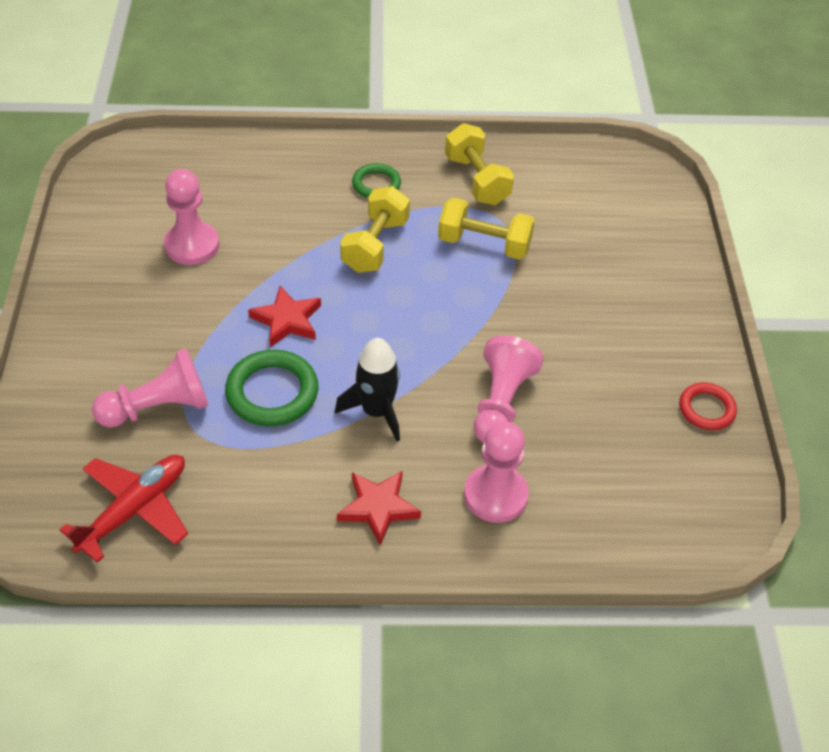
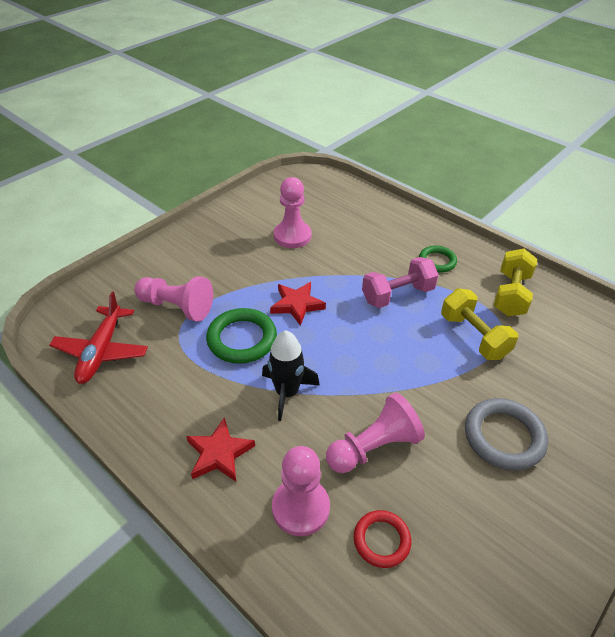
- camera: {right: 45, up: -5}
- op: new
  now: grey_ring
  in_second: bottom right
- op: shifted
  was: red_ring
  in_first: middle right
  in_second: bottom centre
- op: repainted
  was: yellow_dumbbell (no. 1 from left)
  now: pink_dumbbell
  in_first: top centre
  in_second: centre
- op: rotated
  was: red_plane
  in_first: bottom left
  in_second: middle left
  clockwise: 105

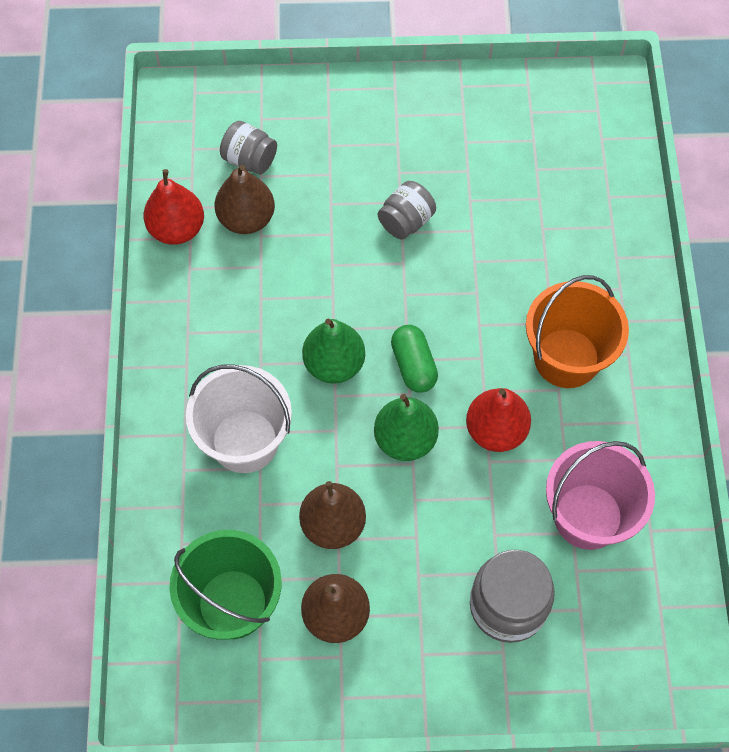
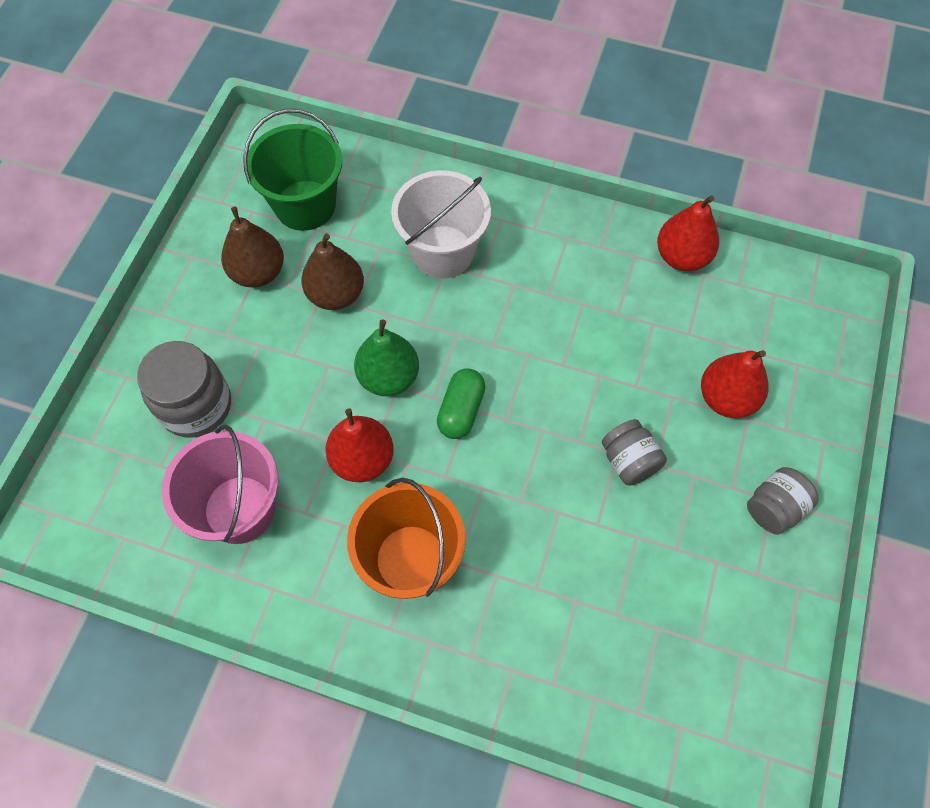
- camera: {right: 110, up: 0}
- op: gone
  was: brown_pear (no. 1 from left)
  in_first: top centre
- op: gone
  was: green_pear (no. 1 from left)
  in_first: centre
- op: new
  now: red_pear (no. 3 from left)
  in_second: middle right
- op: shifted
  was: grey_jar (no. 1 from left in the first image)
  now: grey_jar (no. 3 from left)
  in_first: top centre
  in_second: middle right
- op: rotated
  was: green_capsule
  in_first: centre
  in_second: centre
  clockwise: -75

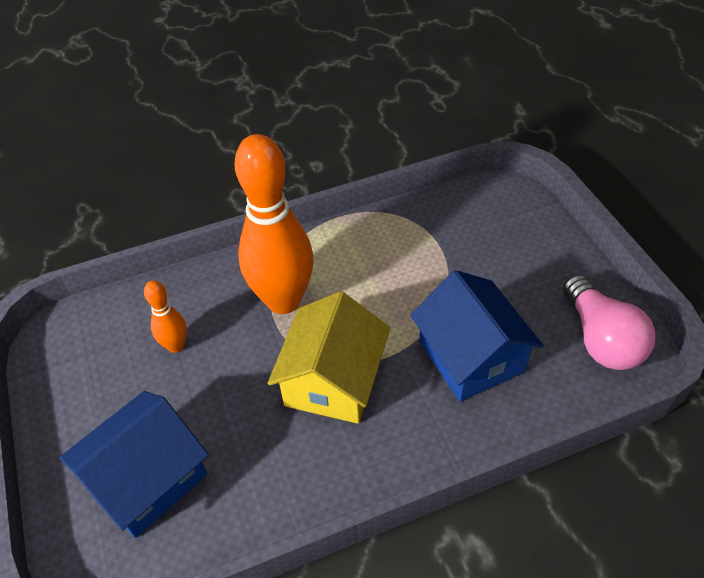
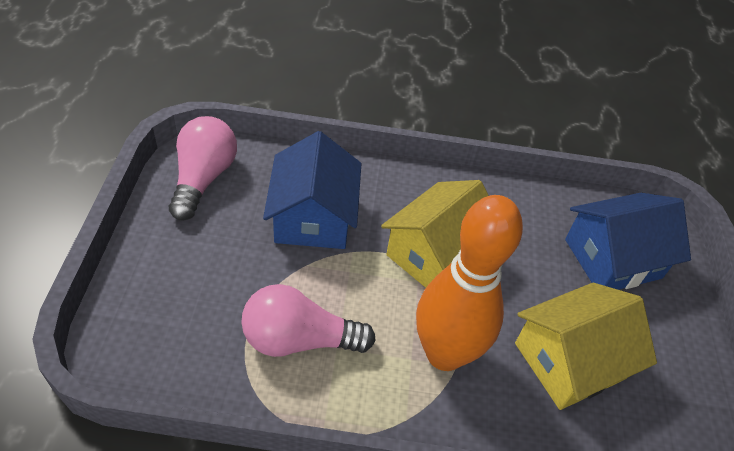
- camera: {right: -160, up: 0}
- op: new
  now: pink_light_bulb (no. 2 from left)
  in_second: bottom centre
- op: swapped
  was: orange_bowling_pin (no. 1 from left)
  now: yellow_house (no. 2 from left)
  in_first: middle left
  in_second: bottom right

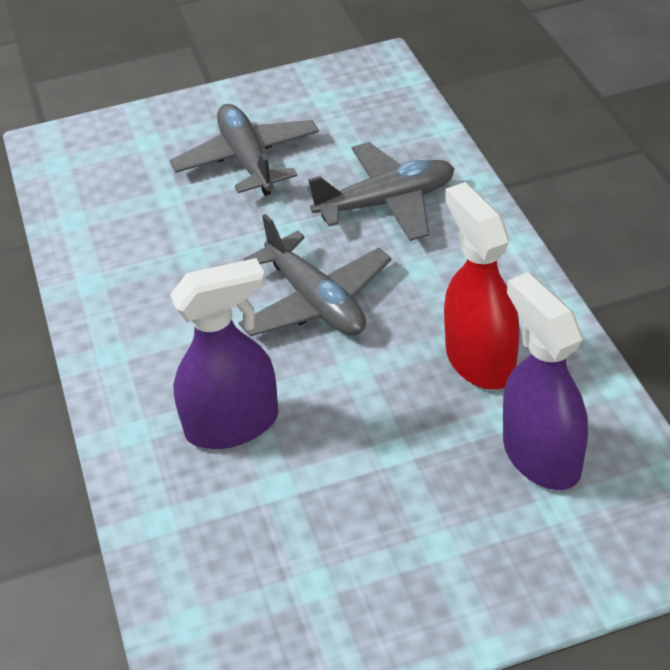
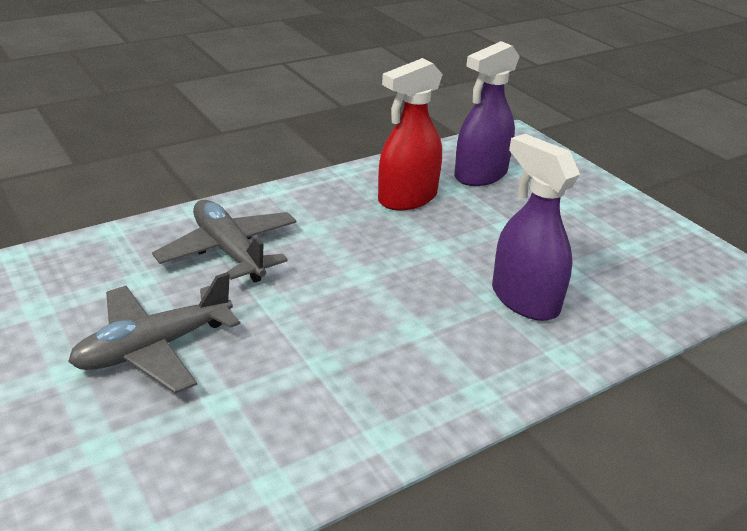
- camera: {right: -110, up: -10}
- op: gone
  was: grey_plane (no. 2 from left)
  in_first: centre

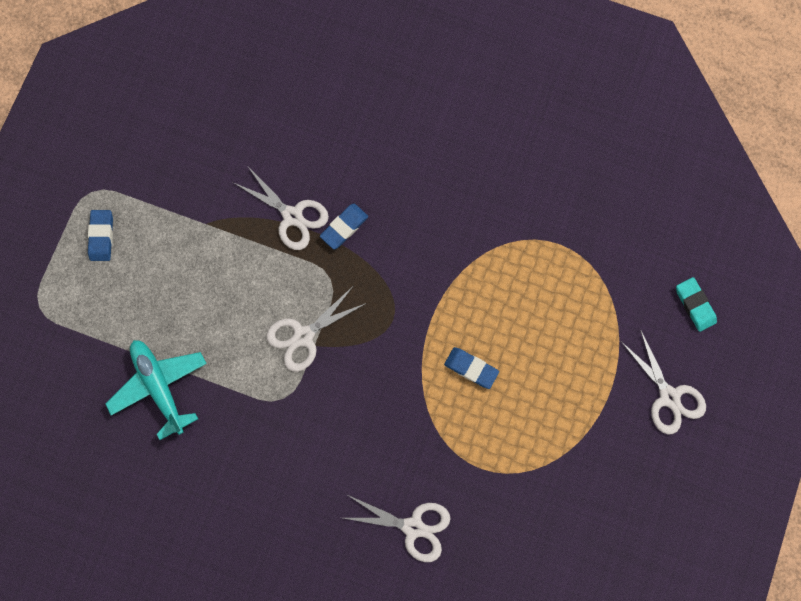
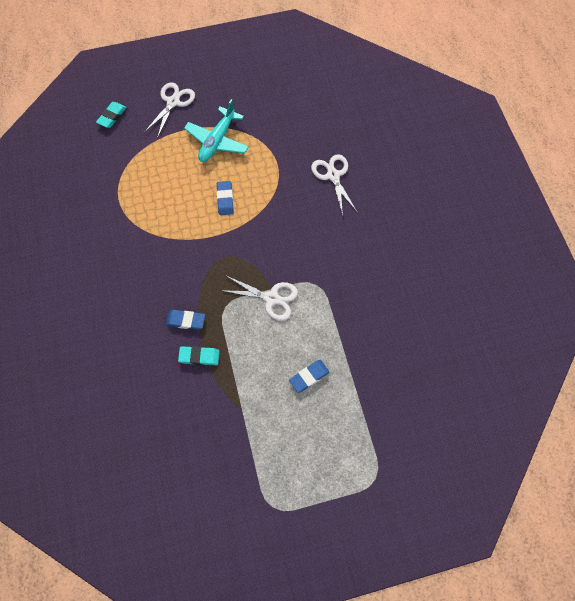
- camera: {right: -125, up: -10}
- op: shifted
  was: blue_eraser (no. 1 from left in the first image)
  now: blue_eraser (no. 3 from left)
  in_first: middle left
  in_second: centre
- op: shifted
  was: turquoise_plane
  in_first: middle left
  in_second: top centre
- op: swapped
  was: white_scissors (no. 1 from left)
  now: turquoise_eraser (no. 2 from left)
  in_first: centre
  in_second: centre

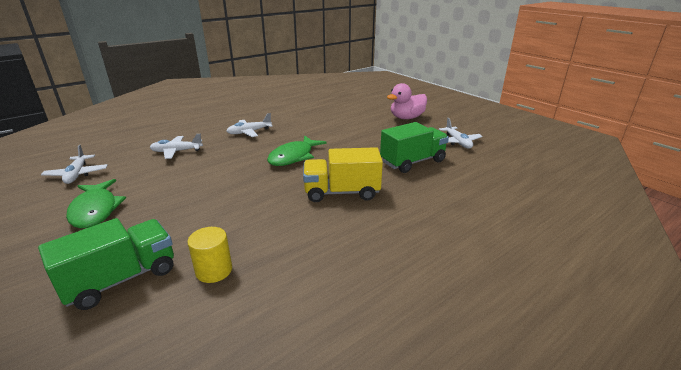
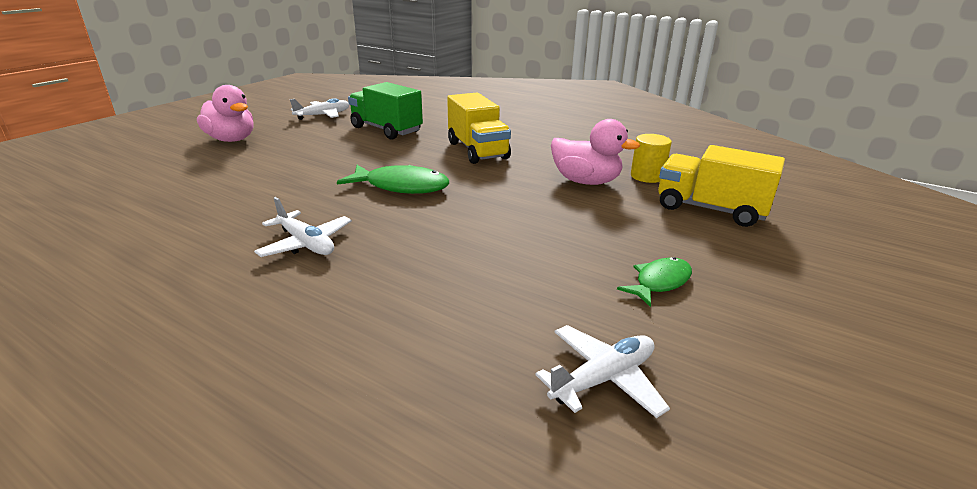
- camera: {right: -110, up: 0}
- op: gone
  was: white_plane (no. 2 from left)
  in_first: middle left
- op: new
  now: pink_duck (no. 2 from left)
  in_second: top centre
- op: repainted
  was: green_truck (no. 1 from left)
  now: yellow_truck (no. 2 from left)
  in_first: bottom left
  in_second: middle right
- op: scaled
  was: green_fish (no. 1 from left in the first image)
  in_first: middle left
  in_second: middle right
  ratio: 0.62

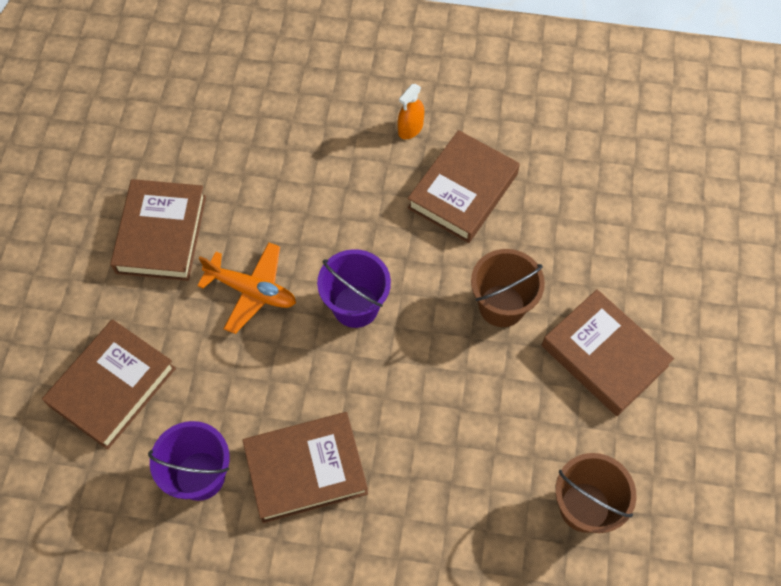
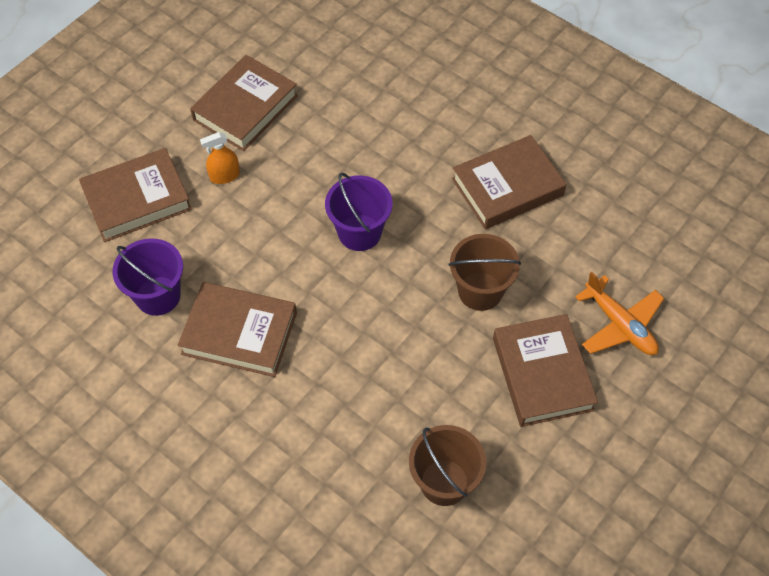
- camera: {right: 30, up: -5}
- op: shifted
  was: orange_plane
  in_first: middle left
  in_second: middle right
- op: shifted
  was: orange_spray_bottle
  in_first: top centre
  in_second: top left

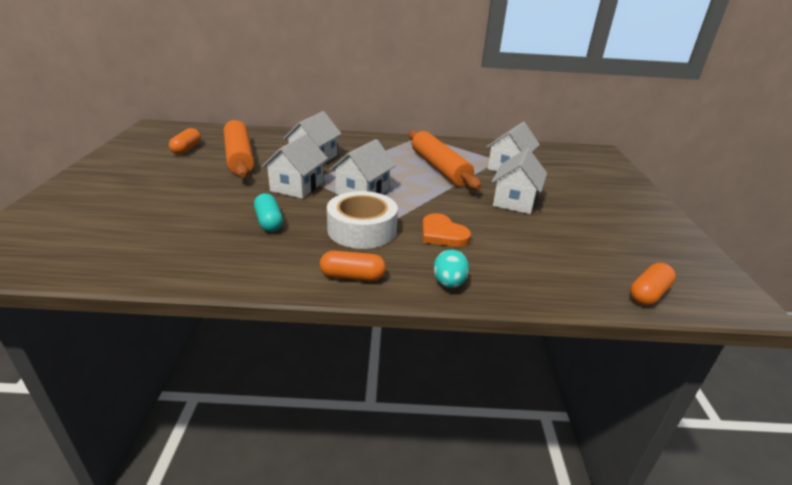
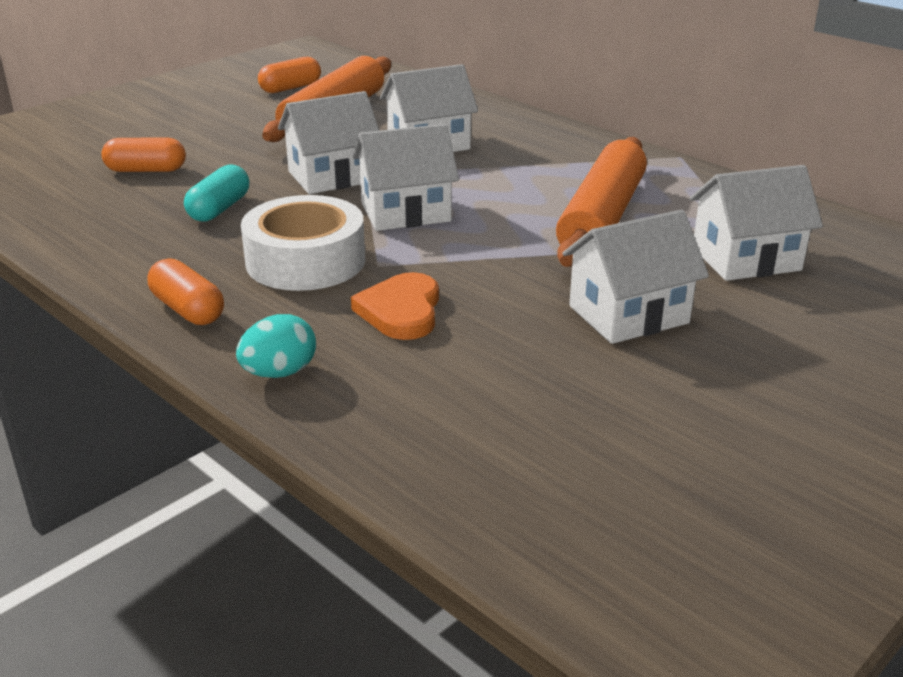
- camera: {right: 45, up: 0}
- op: shifted
  was: orange_capsule (no. 3 from left in the first image)
  now: orange_capsule (no. 1 from left)
  in_first: middle right
  in_second: top left

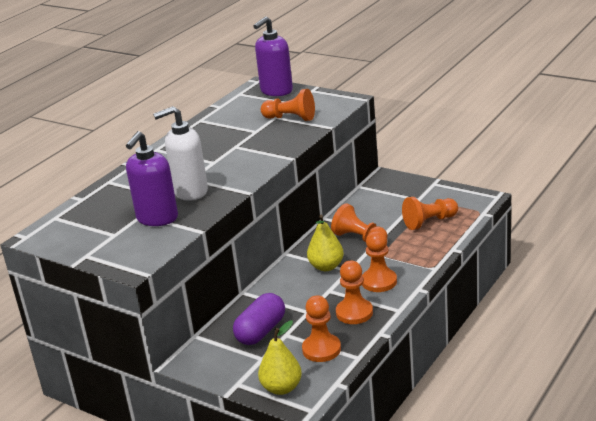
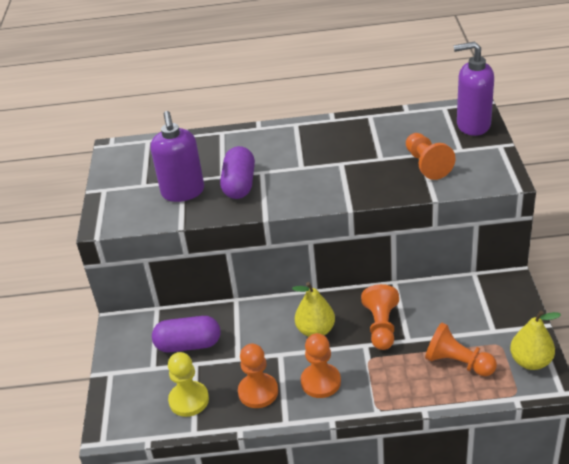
- camera: {right: 55, up: 10}
- op: shifted
  was: yellow_pear (no. 1 from left in the first image)
  now: yellow_pear (no. 2 from left)
  in_first: bottom centre
  in_second: bottom right
- op: swapped
  was: white_soap_dispenser
  now: purple_capsule (no. 2 from left)
  in_first: middle left
  in_second: centre
- op: repainted
  was: orange_pawn (no. 2 from left)
  now: yellow_pawn
  in_first: bottom centre
  in_second: bottom left
- op: rotated
  was: purple_soap_dispenser (no. 1 from left)
  in_first: middle left
  in_second: middle left
  clockwise: -90

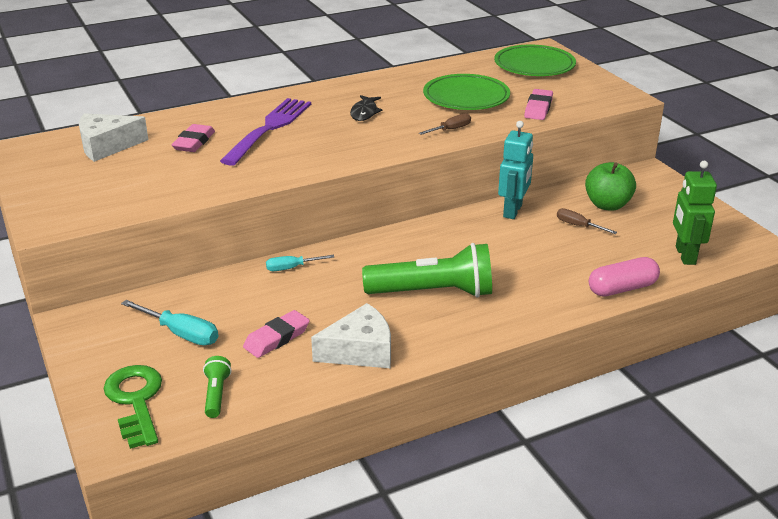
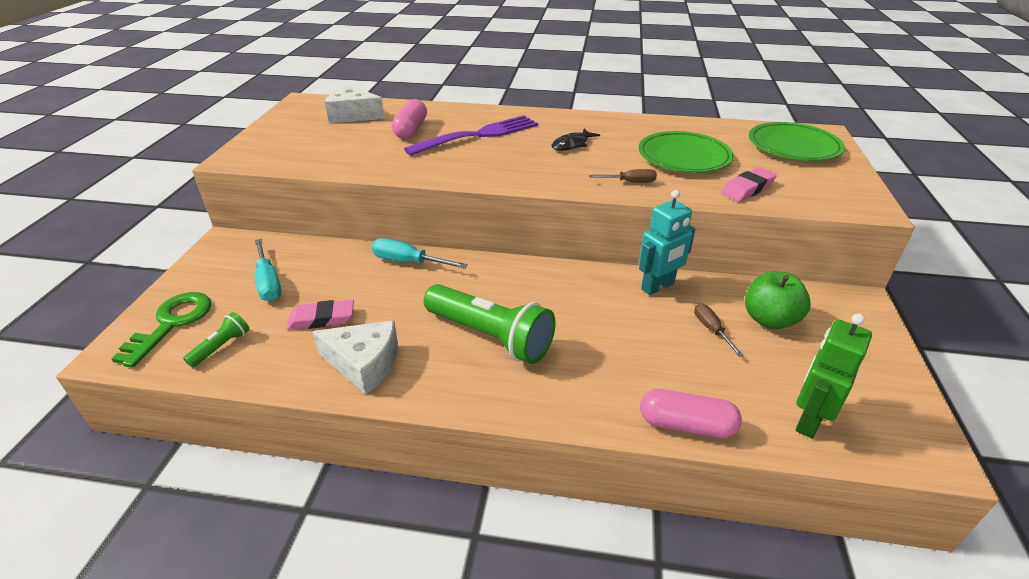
- camera: {right: 35, up: 5}
- op: swapped
  was: pink_eraser (no. 1 from left)
  now: pink_capsule (no. 1 from left)
  in_first: top left
  in_second: top centre
- op: scaled
  was: turquoise_screwdriver (no. 2 from left)
  in_first: centre
  in_second: centre
  ratio: 1.55

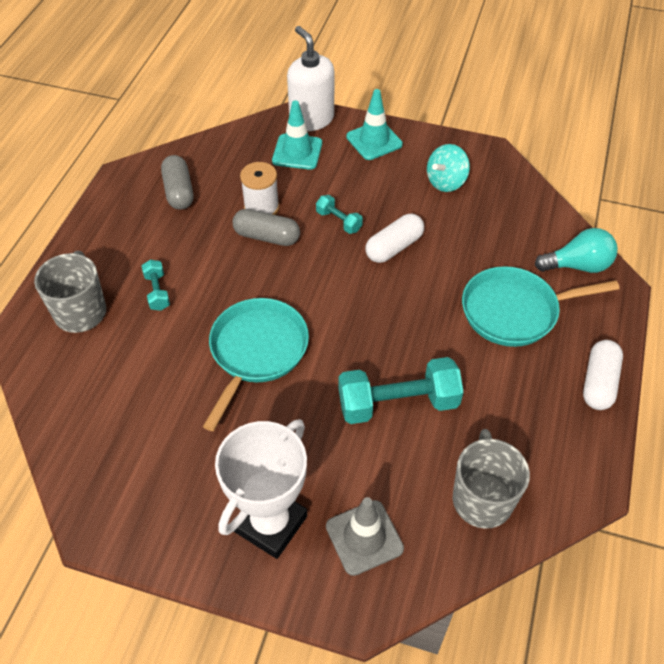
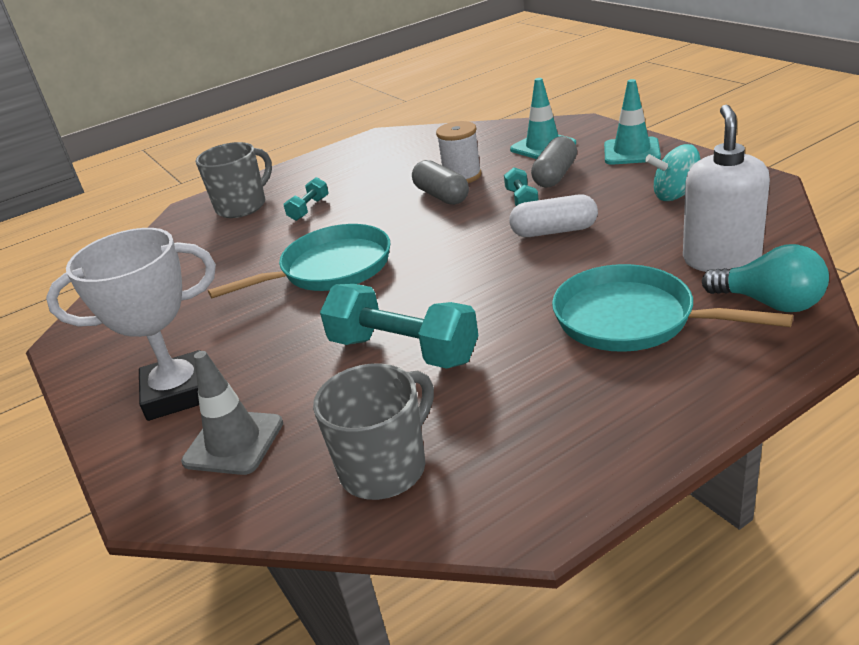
- camera: {right: 45, up: -20}
- op: gone
  was: white_capsule (no. 2 from left)
  in_first: middle right
- op: shifted
  was: grey_capsule (no. 1 from left in the first image)
  now: grey_capsule (no. 2 from left)
  in_first: top left
  in_second: top centre
- op: shifted
  was: white_soap_dispenser
  in_first: top centre
  in_second: top right

